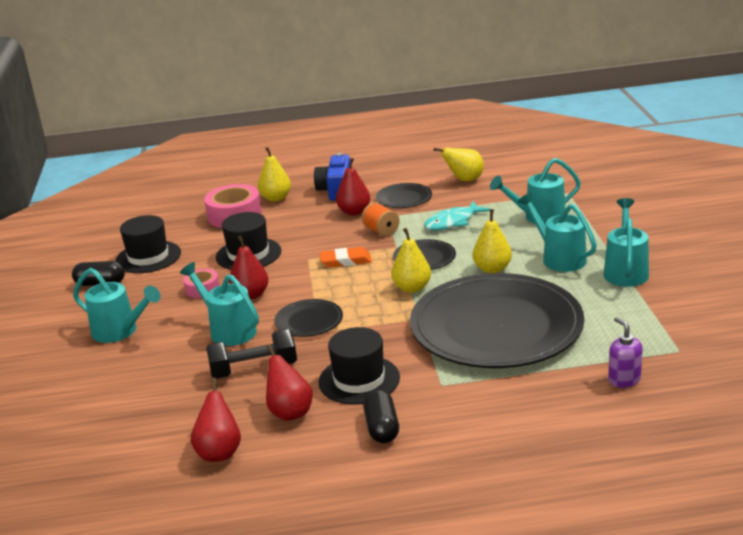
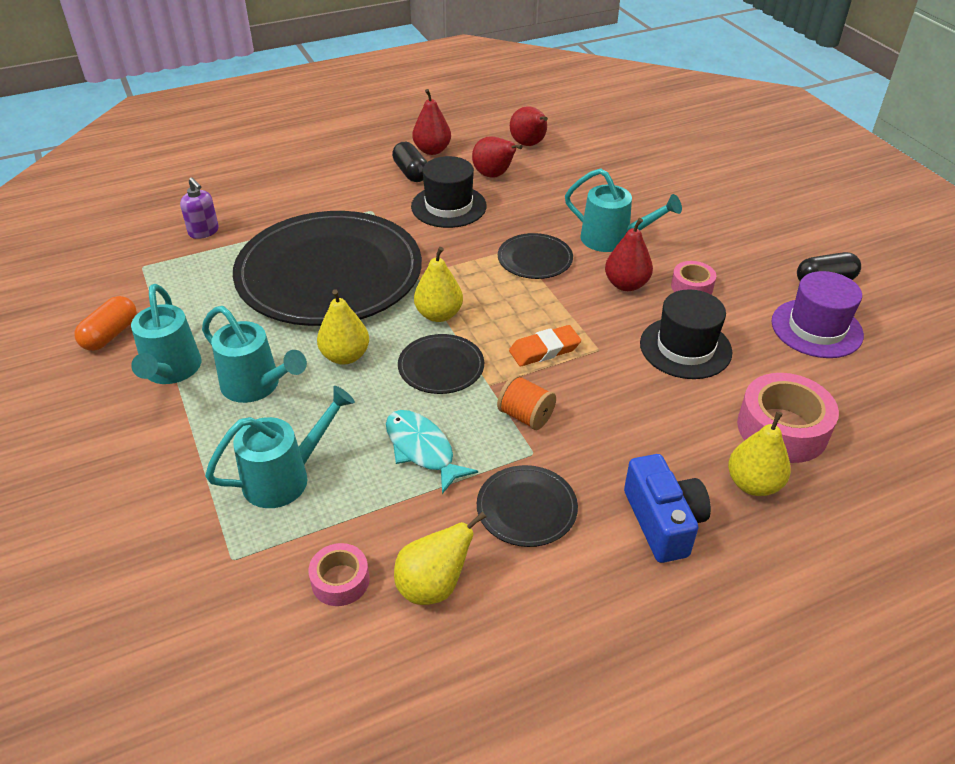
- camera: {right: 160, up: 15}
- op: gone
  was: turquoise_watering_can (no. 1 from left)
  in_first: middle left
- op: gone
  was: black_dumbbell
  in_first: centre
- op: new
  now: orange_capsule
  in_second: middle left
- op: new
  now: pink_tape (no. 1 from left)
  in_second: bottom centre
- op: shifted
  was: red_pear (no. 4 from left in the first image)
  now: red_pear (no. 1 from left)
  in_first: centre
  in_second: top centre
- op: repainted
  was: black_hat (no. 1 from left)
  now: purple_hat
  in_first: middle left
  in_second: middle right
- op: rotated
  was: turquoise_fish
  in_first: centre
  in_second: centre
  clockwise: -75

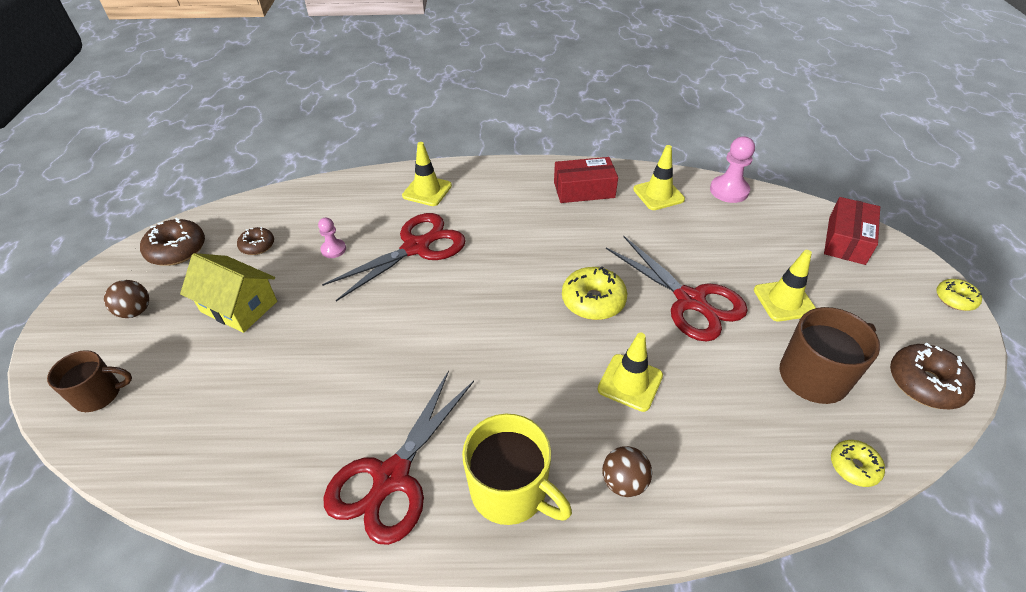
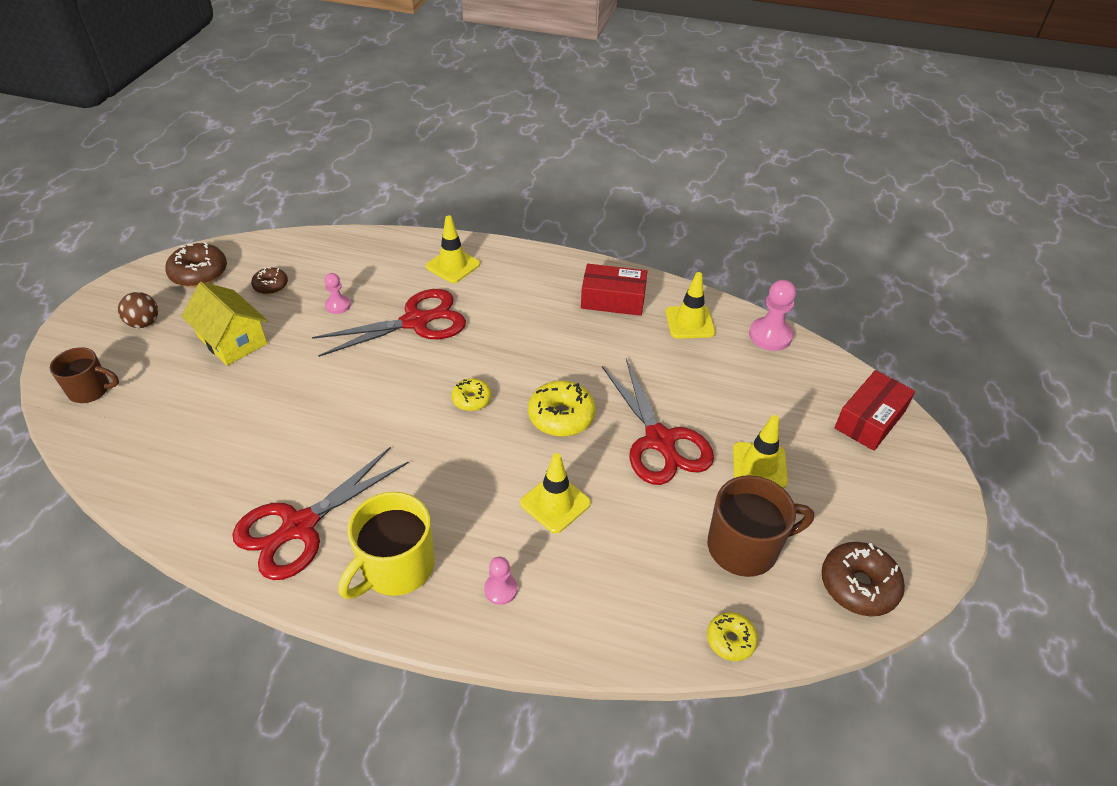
- camera: {right: 15, up: 0}
- op: shifted
  was: yellow_donut (no. 3 from left in the first image)
  now: yellow_donut (no. 1 from left)
  in_first: middle right
  in_second: centre
- op: swapped
  was: brown_ball (no. 2 from left)
  now: pink_pawn (no. 2 from left)
  in_first: bottom centre
  in_second: bottom centre
- op: rotated
  was: yellow_mug
  in_first: bottom centre
  in_second: bottom centre
  clockwise: 75

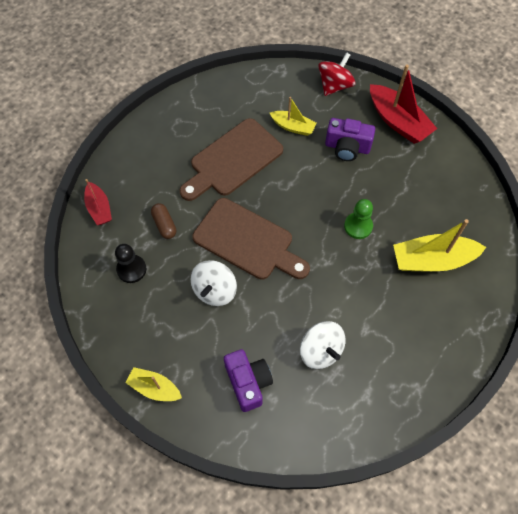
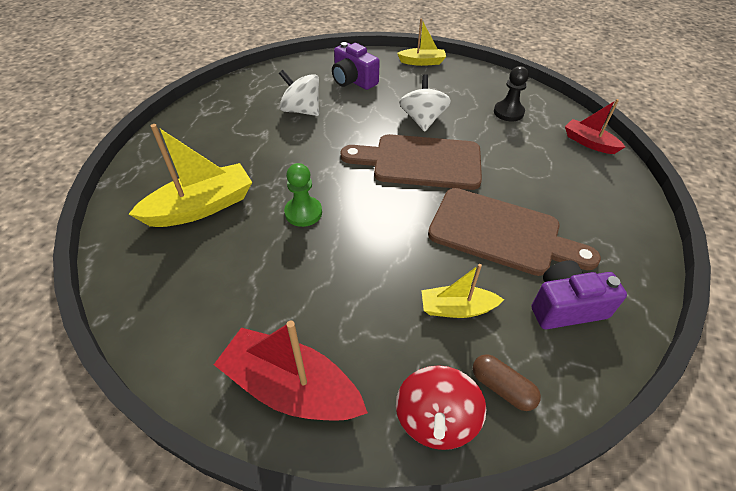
- camera: {right: 155, up: -15}
- op: shifted
  was: brown_capsule
  in_first: middle left
  in_second: bottom right
- op: shifted
  was: purple_camera (no. 2 from left)
  in_first: top right
  in_second: middle right
- op: rotated
  was: brown_cutting_board (no. 1 from left in the first image)
  in_first: top centre
  in_second: middle right
  clockwise: 90

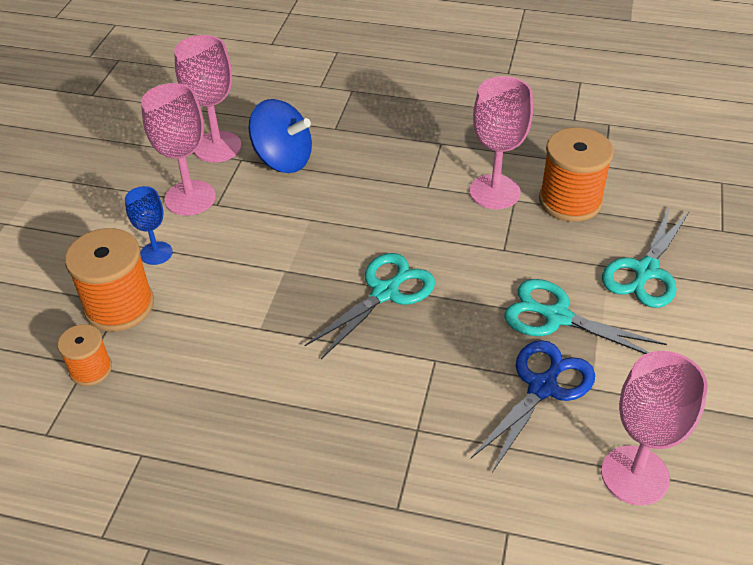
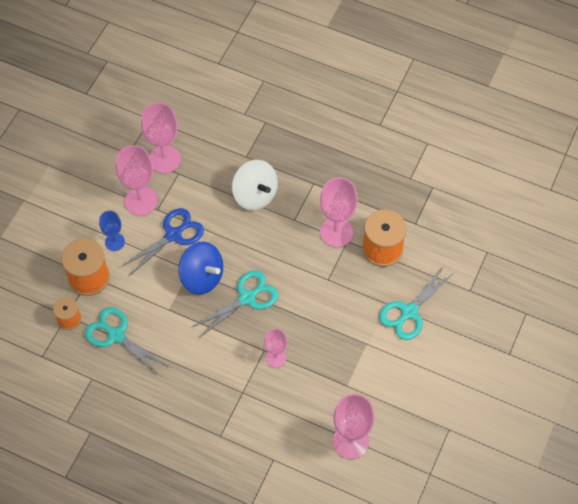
- camera: {right: 10, up: 15}
- op: new
  now: white_spinning_top
  in_second: centre
- op: new
  now: pink_goblet (no. 3 from left)
  in_second: bottom centre
- op: shifted
  was: blue_spinning_top
  in_first: top centre
  in_second: centre
- op: shifted
  was: blue_scissors
  in_first: bottom right
  in_second: middle left
- op: shifted
  was: turquoise_scissors (no. 2 from left in the first image)
  now: turquoise_scissors (no. 1 from left)
  in_first: middle right
  in_second: bottom left

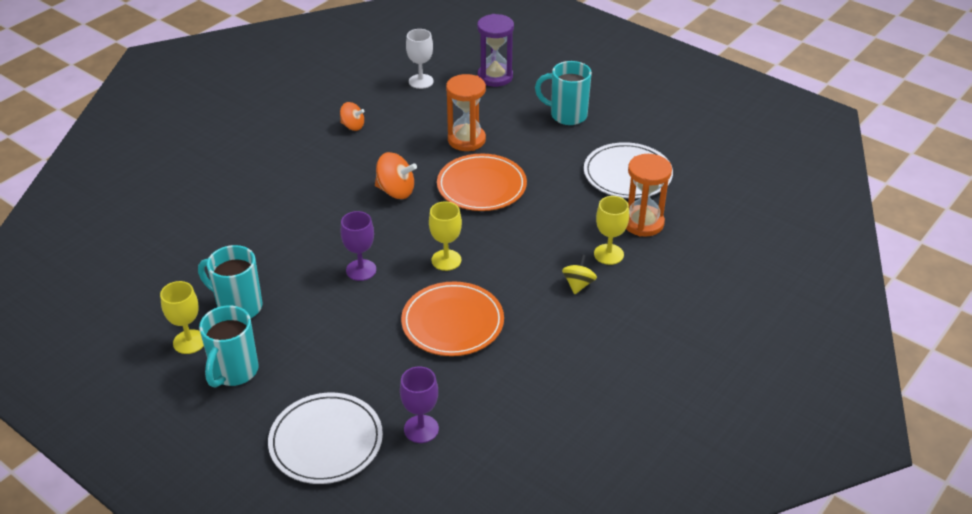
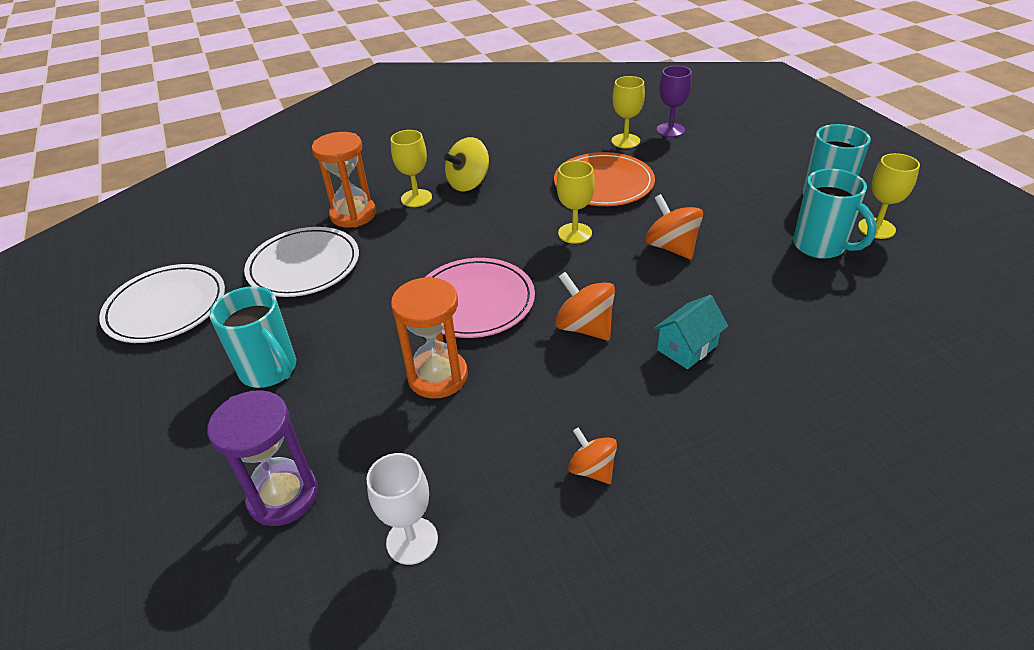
- camera: {right: -150, up: 0}
- op: new
  now: yellow_goblet (no. 3 from left)
  in_second: top centre
- op: new
  now: turquoise_house
  in_second: middle right
- op: shifted
  was: white_plate (no. 1 from left)
  in_first: bottom centre
  in_second: middle left
- op: swapped
  was: purple_goblet (no. 1 from left)
  now: orange_spinning_top (no. 3 from left)
  in_first: centre
  in_second: centre
- op: repainted
  was: orange_plate (no. 2 from left)
  now: pink_plate
  in_first: centre
  in_second: centre
- op: scaled
  was: yellow_spinning_top
  in_first: centre
  in_second: top centre
  ratio: 1.53

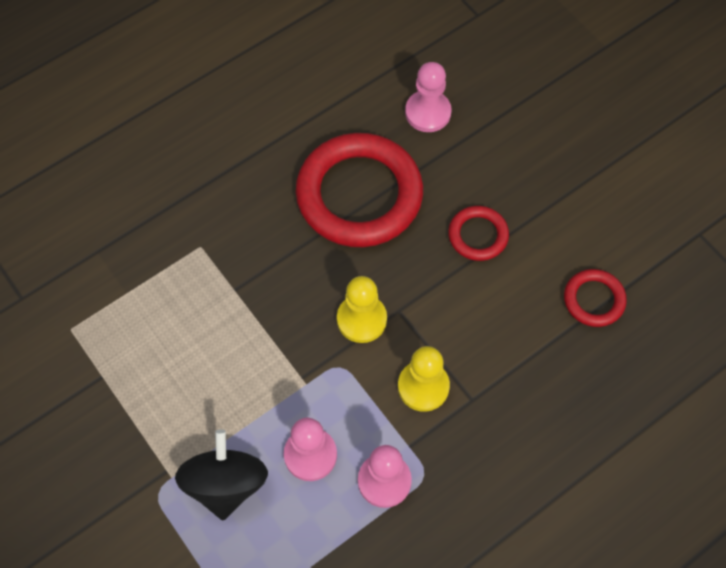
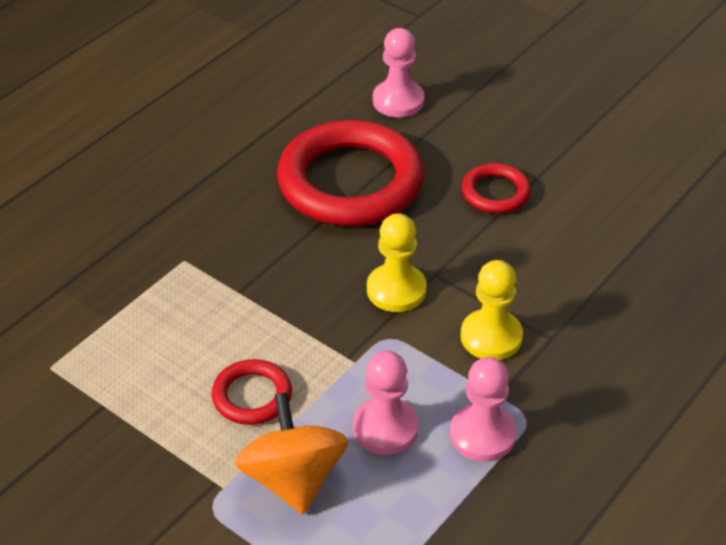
- camera: {right: -15, up: -20}
- op: shifted
  was: red_ring (no. 3 from left in the first image)
  now: red_ring (no. 1 from left)
  in_first: middle right
  in_second: bottom centre
- op: repainted
  was: black_spinning_top
  now: orange_spinning_top
  in_first: bottom left
  in_second: bottom centre

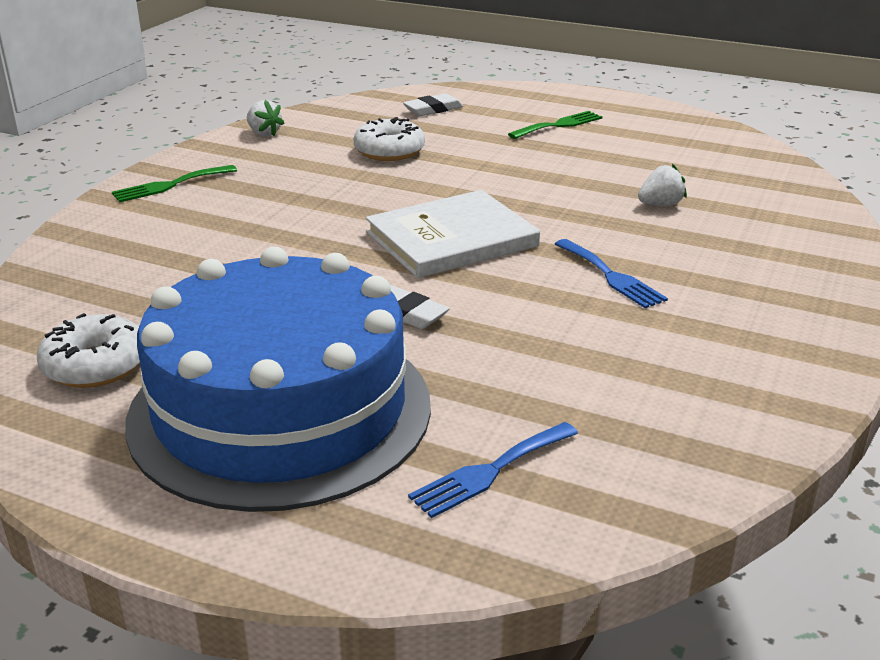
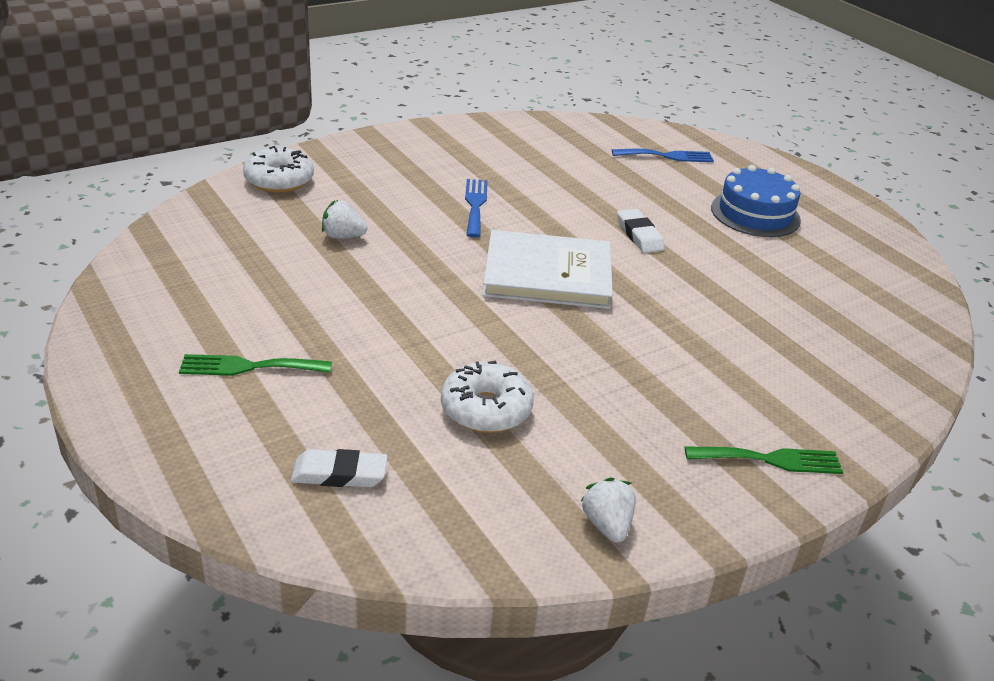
- camera: {right: -150, up: 5}
- op: shifted
  was: white_donut (no. 1 from left)
  in_first: middle left
  in_second: top left
- op: scaled
  was: blue_cake
  in_first: middle left
  in_second: top right
  ratio: 0.49

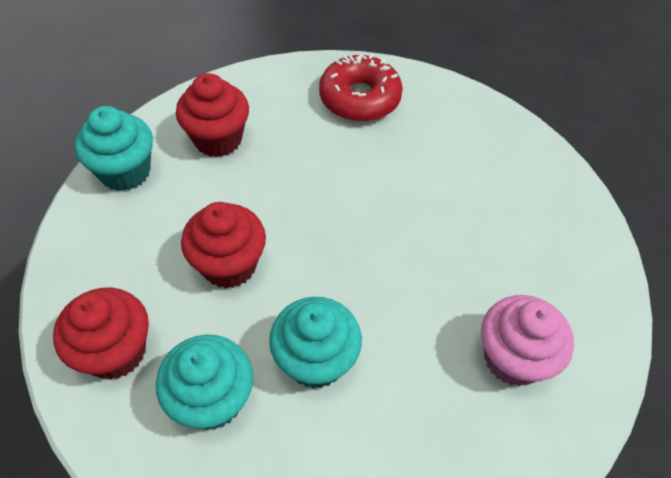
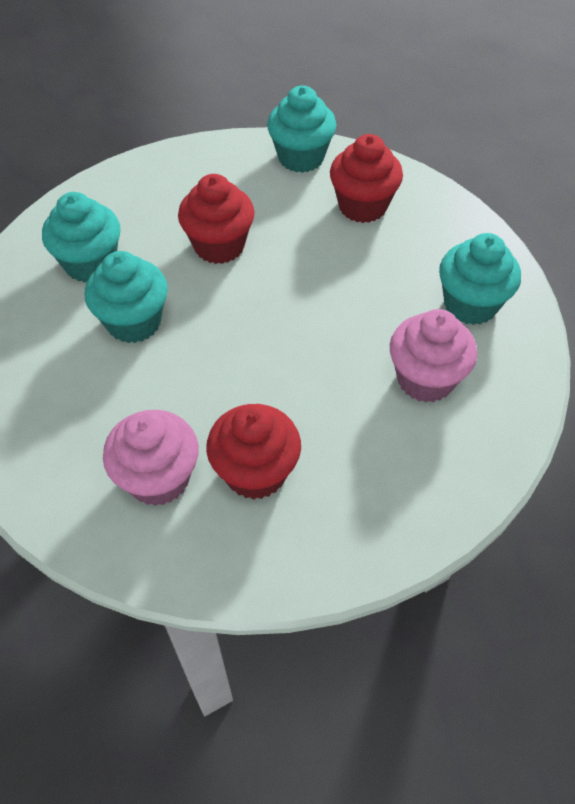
- camera: {right: 80, up: 0}
- op: new
  now: pink_cupcake (no. 2 from left)
  in_second: middle right
- op: shifted
  was: red_cupcake (no. 1 from left in the first image)
  now: red_cupcake (no. 2 from left)
  in_first: bottom left
  in_second: centre
- op: swapped
  was: red_donut
  now: turquoise_cupcake (no. 4 from left)
  in_first: top centre
  in_second: middle right

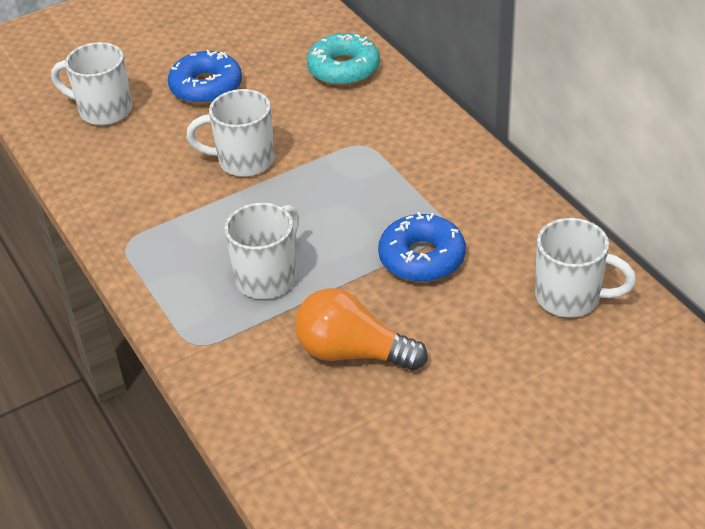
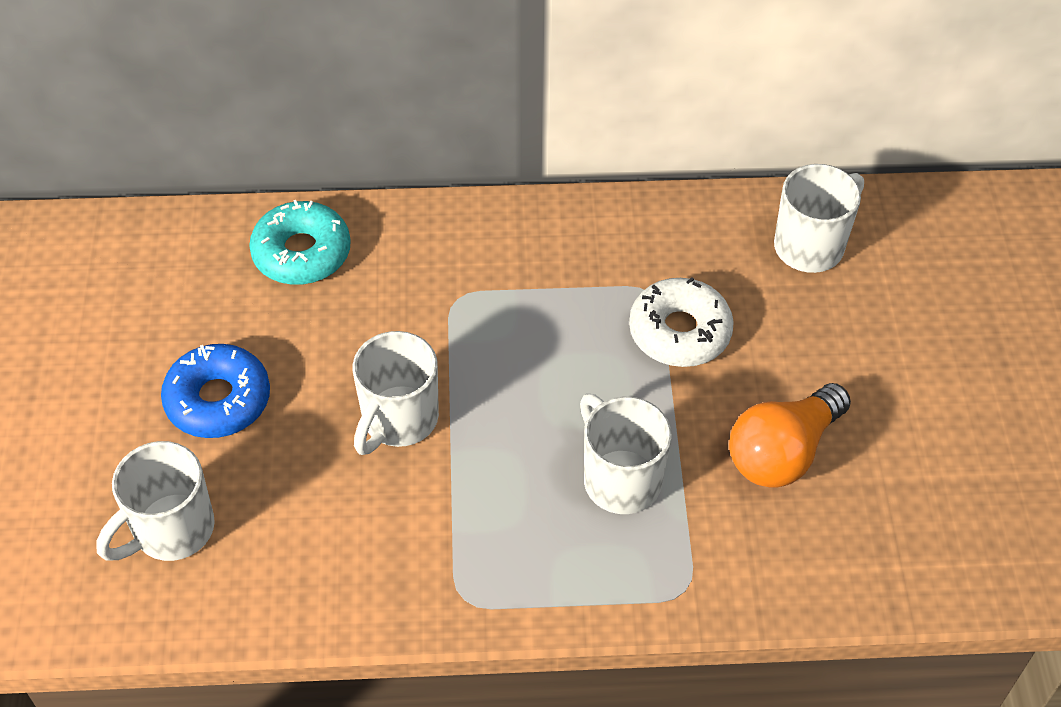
- camera: {right: -65, up: 10}
- op: repainted
  was: blue_donut (no. 2 from left)
  now: white_donut
  in_first: centre
  in_second: centre

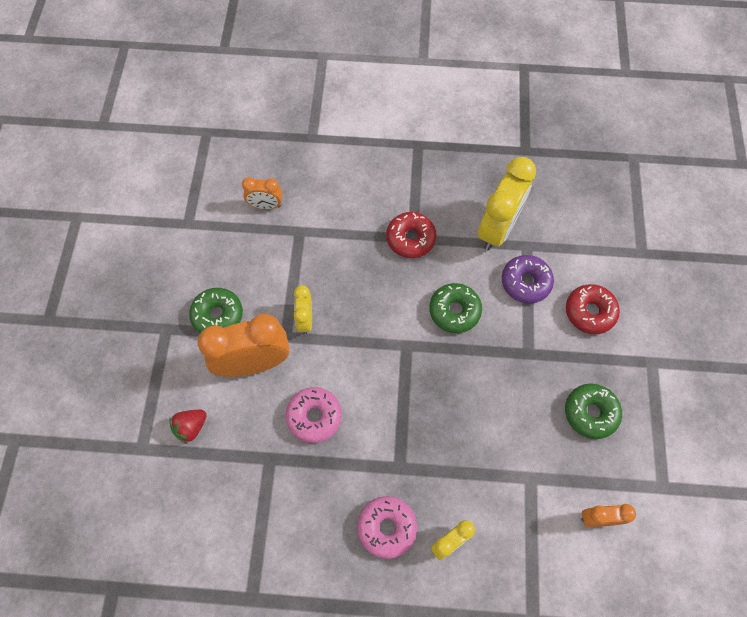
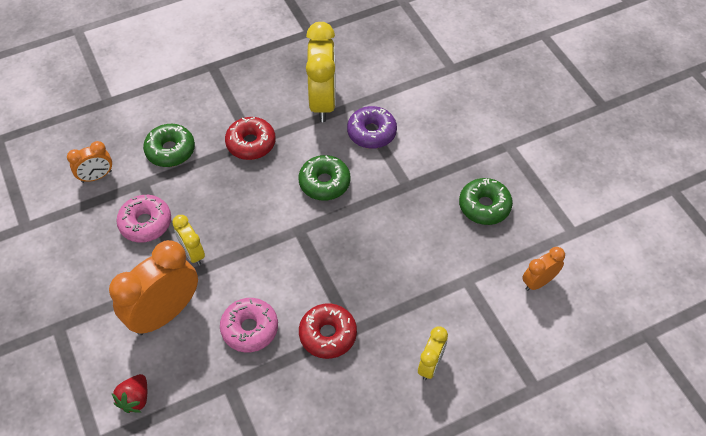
- camera: {right: -30, up: -10}
- op: shifted
  was: green_donut (no. 1 from left)
  in_first: middle left
  in_second: top left
- op: shifted
  was: pink_donut (no. 2 from left in the first image)
  now: pink_donut (no. 1 from left)
  in_first: bottom centre
  in_second: middle left
- op: shifted
  was: red_donut (no. 2 from left)
  in_first: middle right
  in_second: bottom centre

